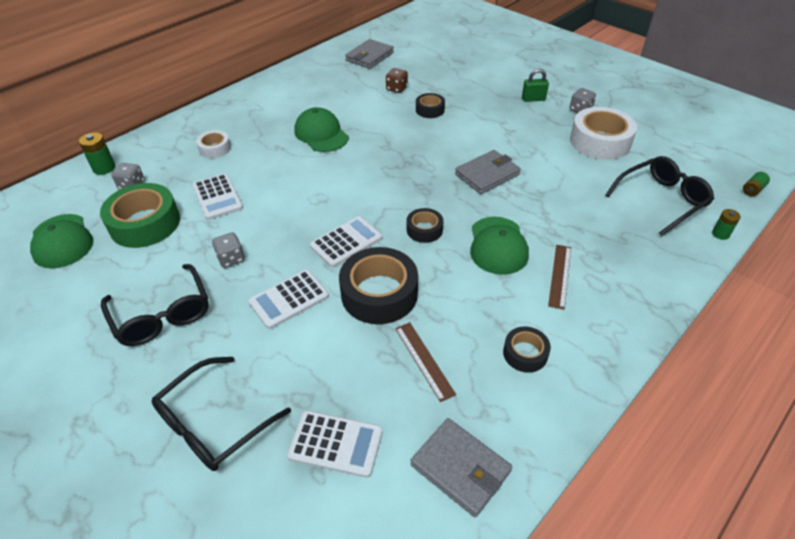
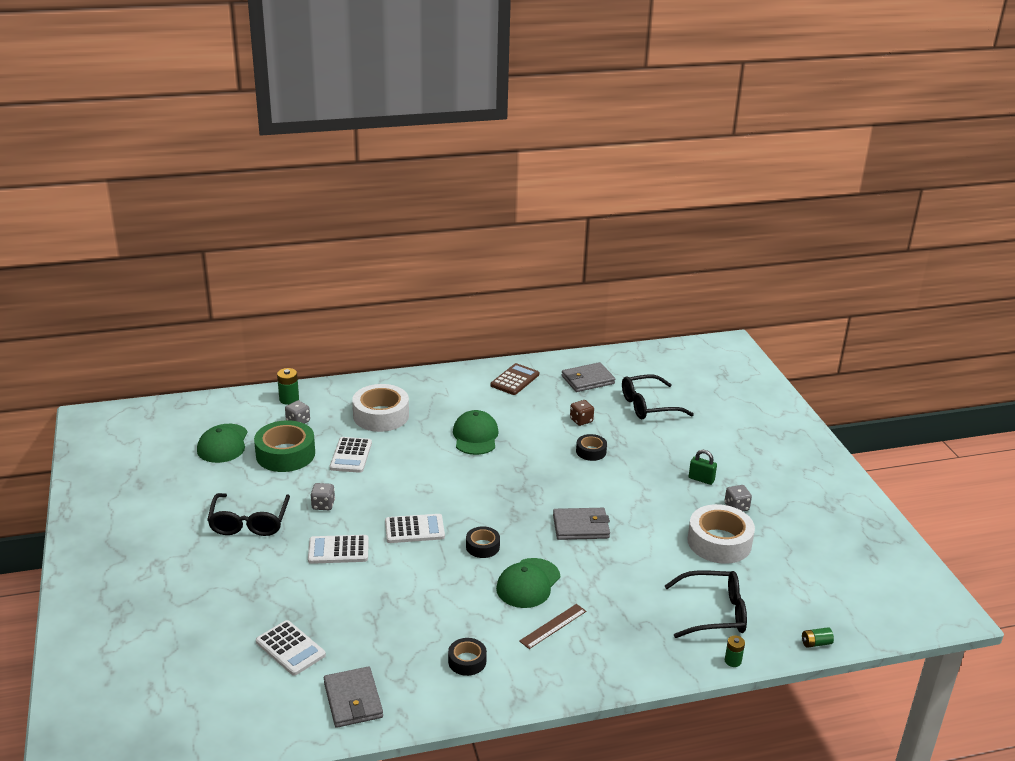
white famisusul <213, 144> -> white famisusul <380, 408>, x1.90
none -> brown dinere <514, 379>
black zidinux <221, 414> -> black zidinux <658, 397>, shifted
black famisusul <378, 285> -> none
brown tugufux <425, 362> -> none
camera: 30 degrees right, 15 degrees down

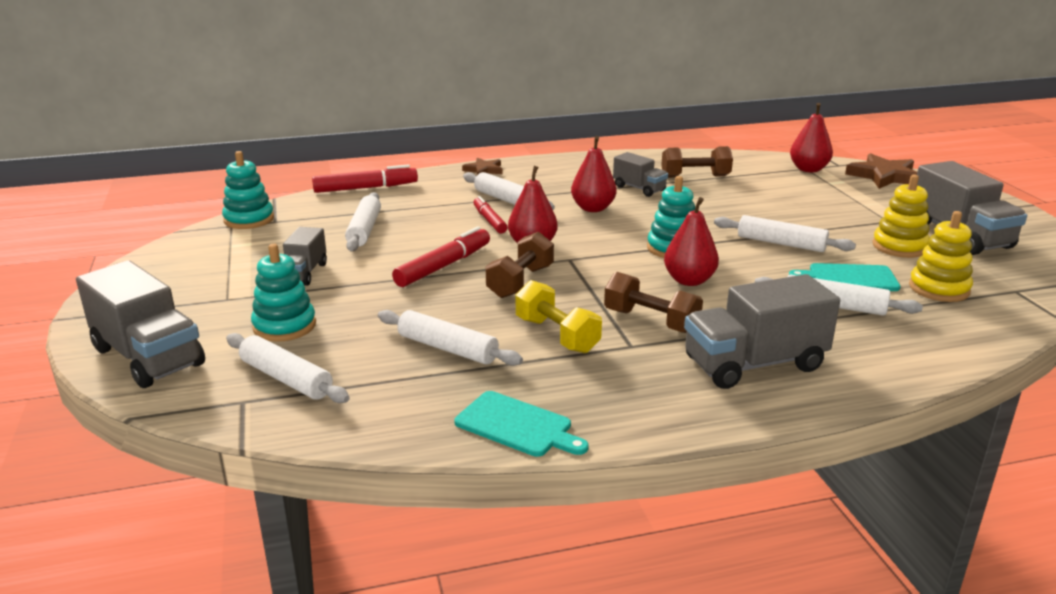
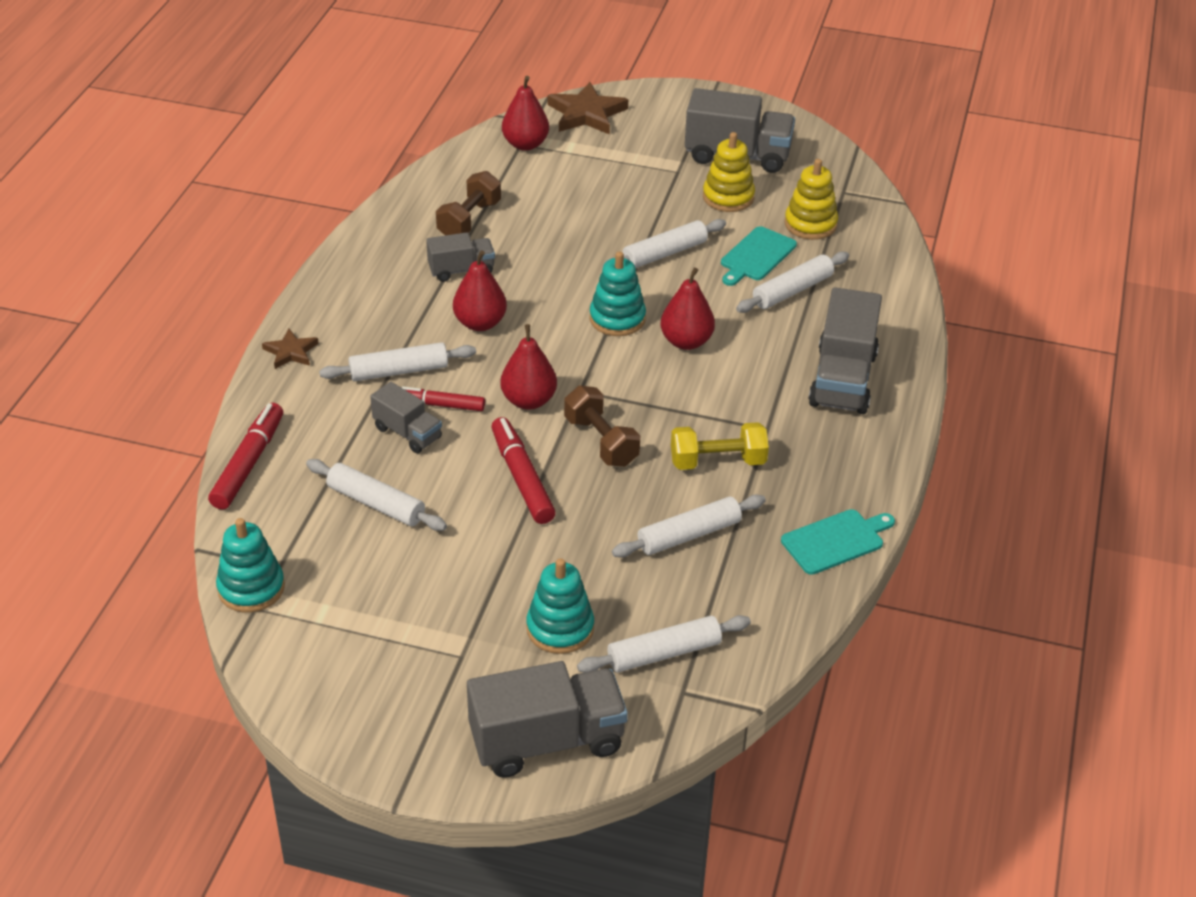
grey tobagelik <305, 256> -> grey tobagelik <406, 417>, shifted
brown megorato <653, 302> -> none
camera: 60 degrees left, 15 degrees up

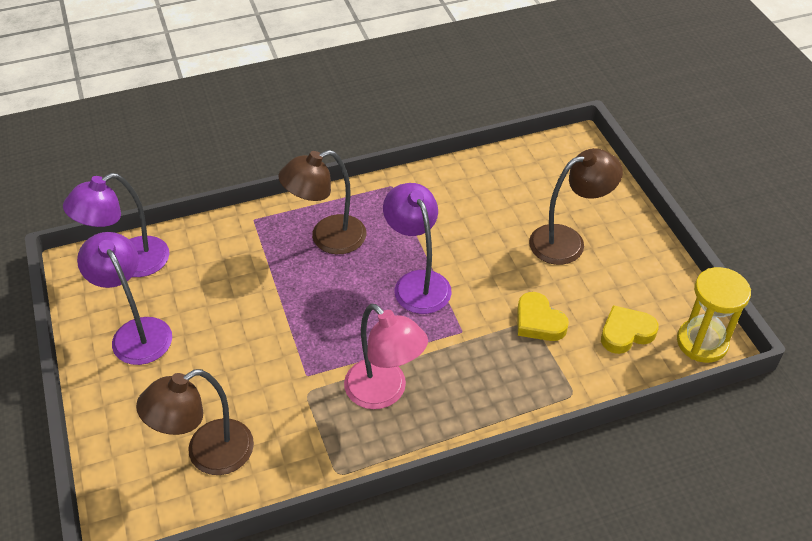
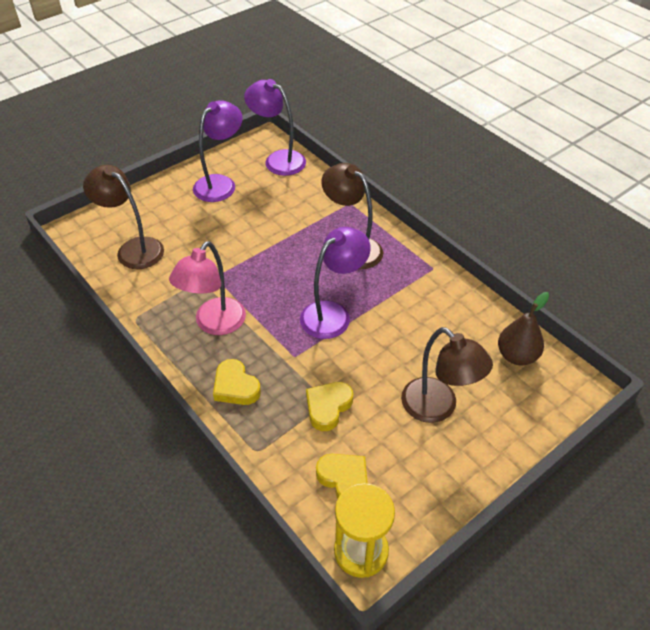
none -> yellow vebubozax <237, 382>
none -> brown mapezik <523, 329>
camera: 70 degrees right, 0 degrees up

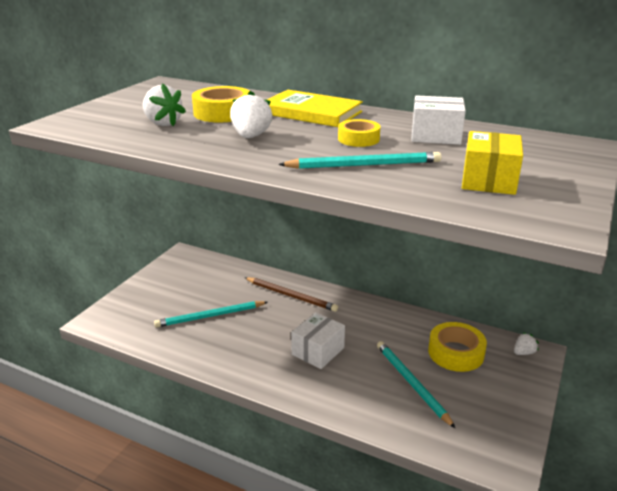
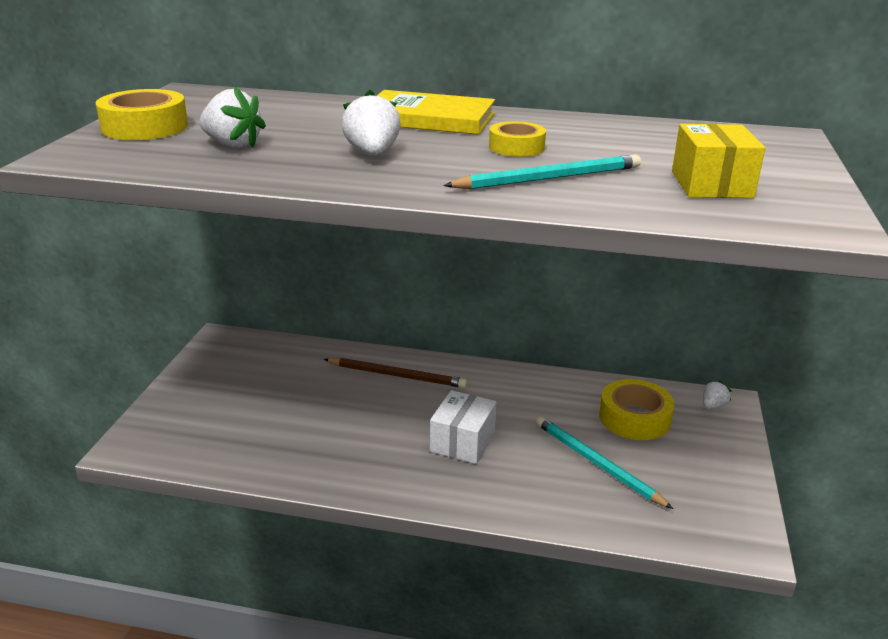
yellow famisusul <221, 104> -> yellow famisusul <142, 114>, shifted
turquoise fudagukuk <211, 314> -> none
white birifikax <438, 120> -> none
camera: 15 degrees left, 0 degrees up

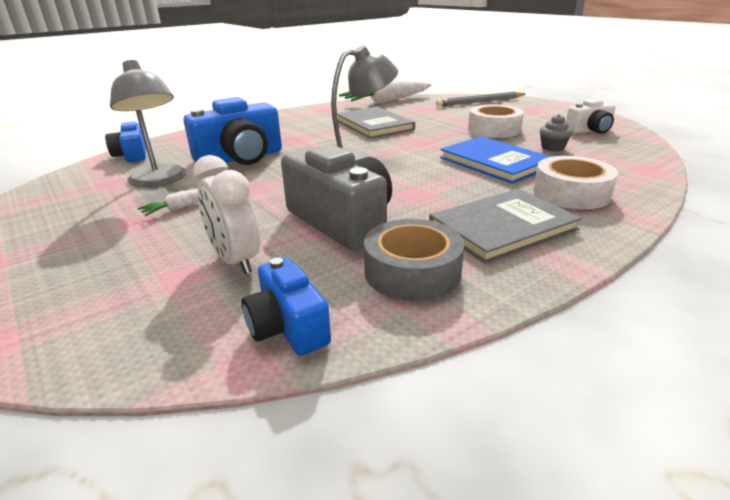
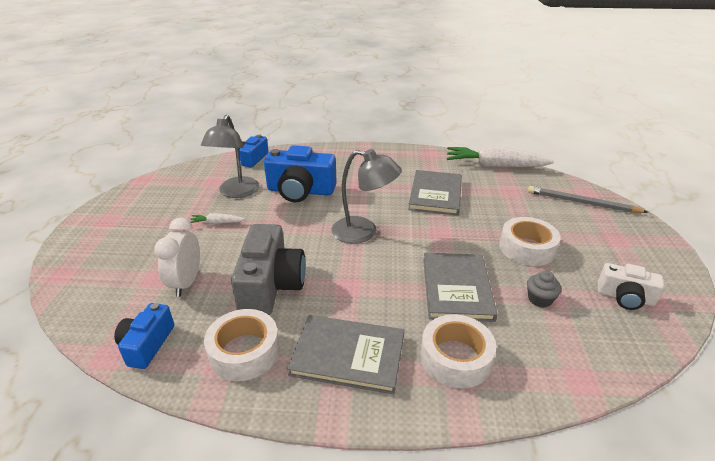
grey famisusul <414, 260> -> white famisusul <242, 345>
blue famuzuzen <496, 160> -> grey famuzuzen <460, 287>
camera: 40 degrees right, 5 degrees up

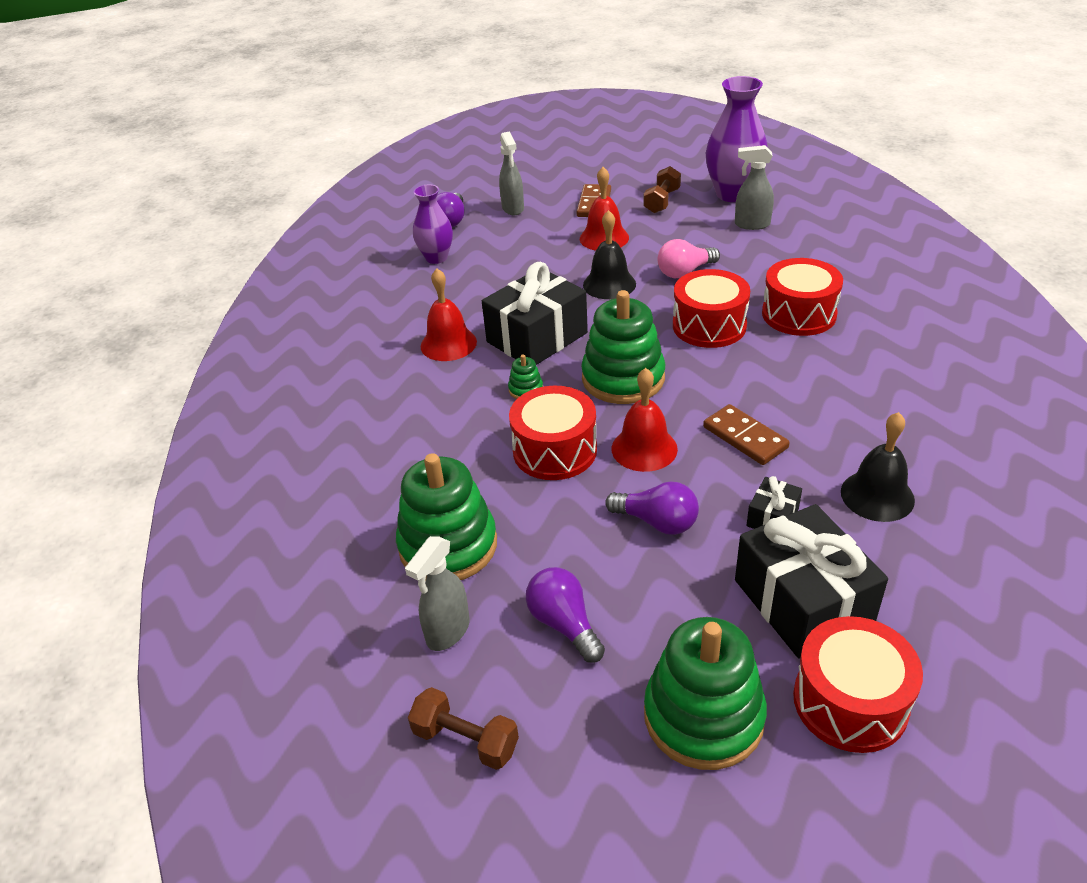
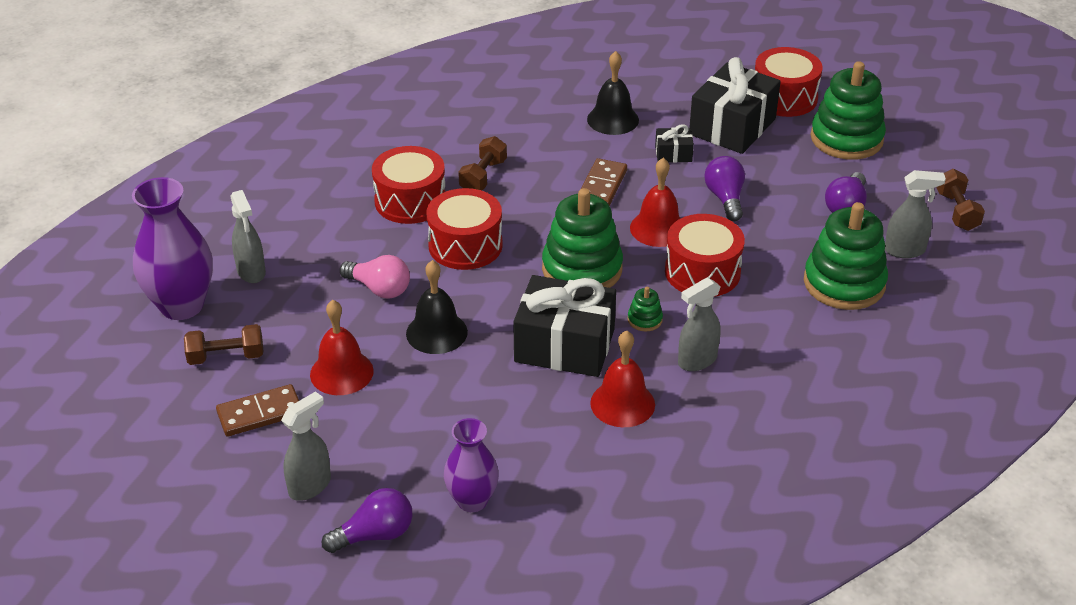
none -> brown megorato <482, 163>
none -> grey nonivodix <699, 324>
camera: 125 degrees left, 0 degrees up

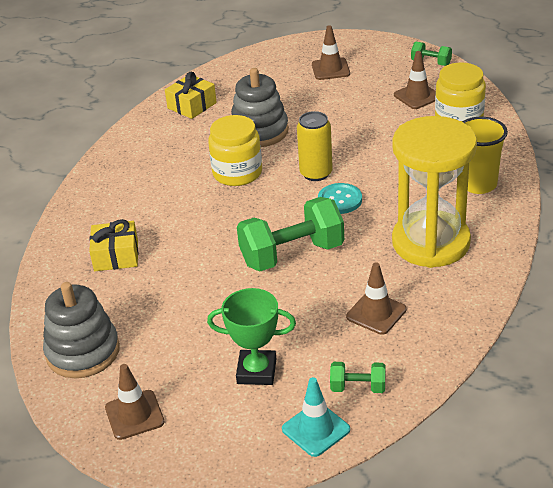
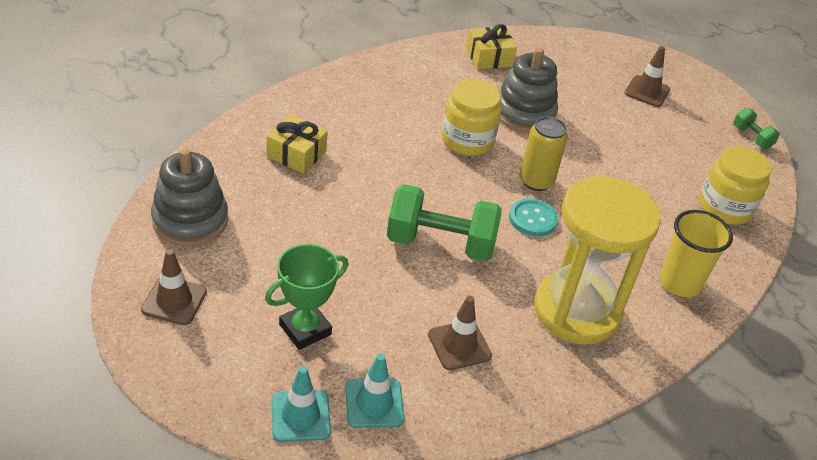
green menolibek <251, 336> -> green menolibek <306, 297>, 75 degrees counterclockwise
green megorato <357, 377> -> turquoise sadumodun <374, 390>
brown sadumodun <415, 80> -> none
camera: 25 degrees right, 5 degrees up

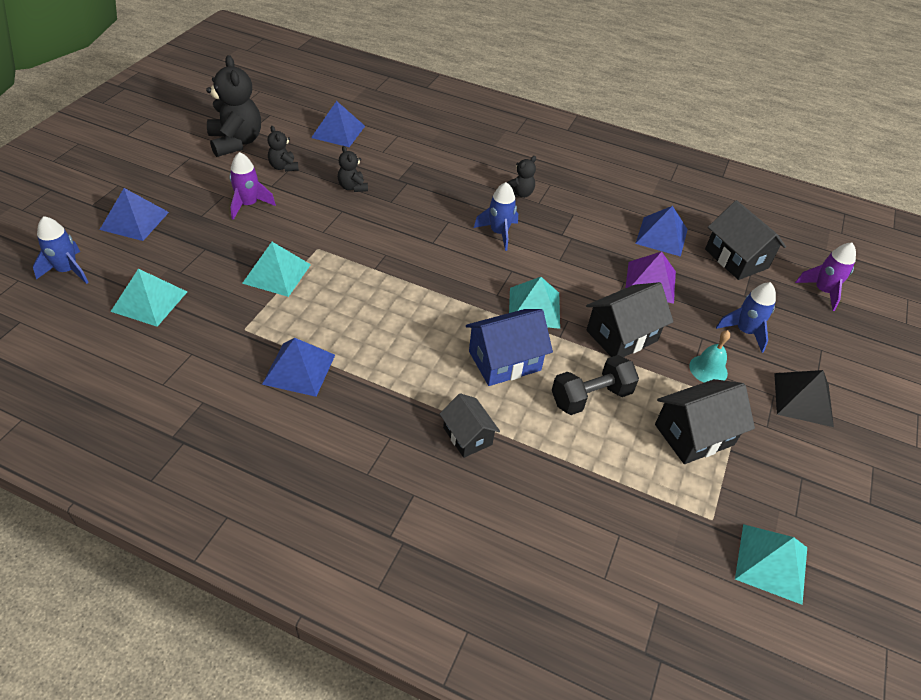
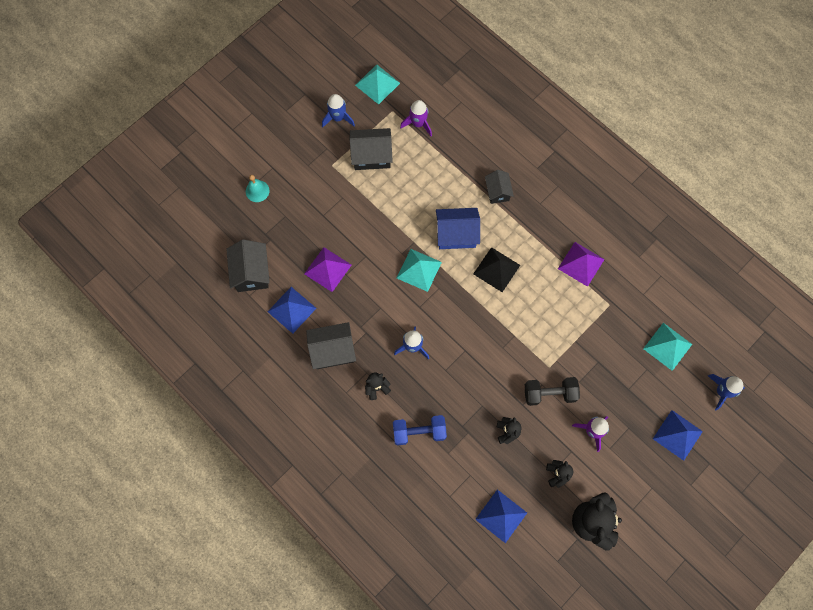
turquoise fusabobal <709, 356> -> turquoise fusabobal <258, 188>, shifted
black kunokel <629, 319> -> black kunokel <331, 345>, shifted
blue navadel <746, 317> -> blue navadel <338, 110>, shifted
none -> blue megorato <420, 430>
purple navadel <825, 276> -> purple navadel <416, 118>, shifted
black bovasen <804, 398> -> black bovasen <496, 269>, shifted
black megorato <595, 385> -> black megorato <552, 391>, shifted
blue bovasen <298, 367> -> purple bovasen <581, 264>
turquoise bovasen <276, 269> -> none
camera: 155 degrees left, 25 degrees up

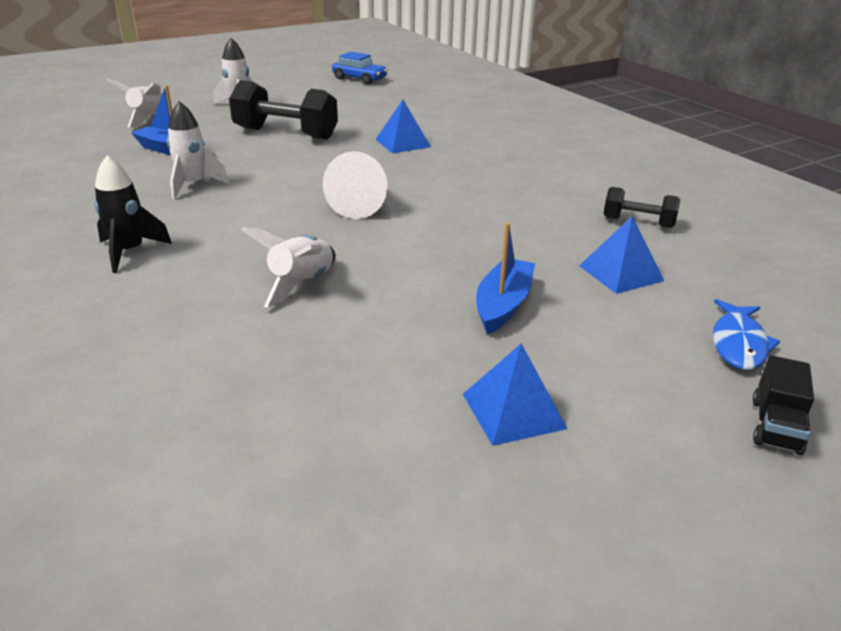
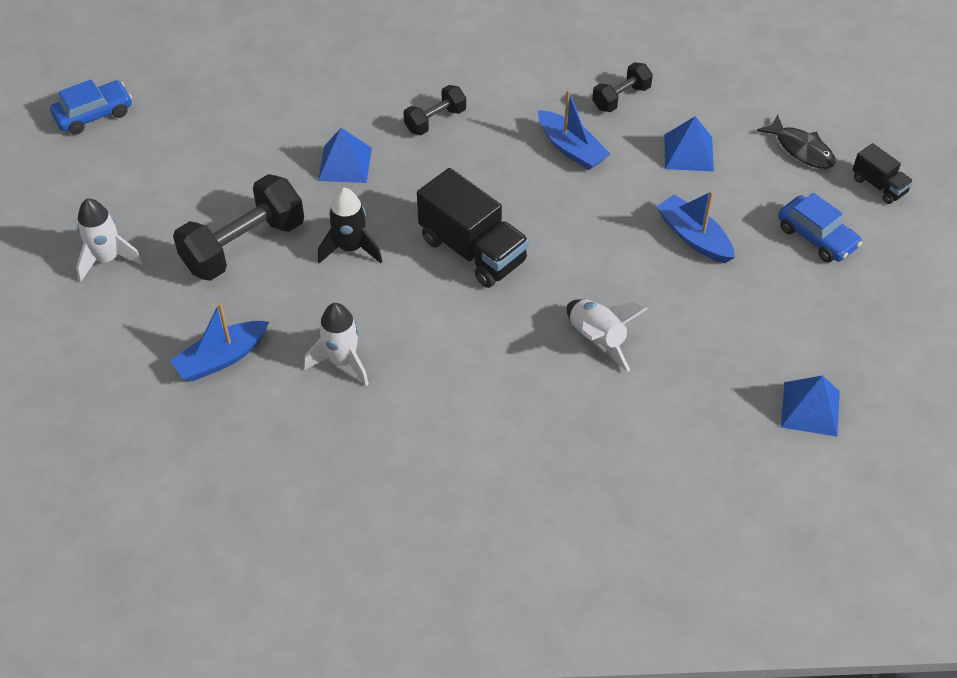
black navadel <133, 214> -> black navadel <350, 225>, shifted
none -> black megorato <434, 110>
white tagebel <355, 185> -> black tobagelik <473, 228>
none -> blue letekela <574, 130>
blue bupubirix <746, 334> -> black bupubirix <796, 142>
none -> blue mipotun <820, 228>
blue bovasen <515, 394> -> blue bovasen <810, 406>, shifted
white navadel <134, 102> -> none
camera: 60 degrees left, 20 degrees up

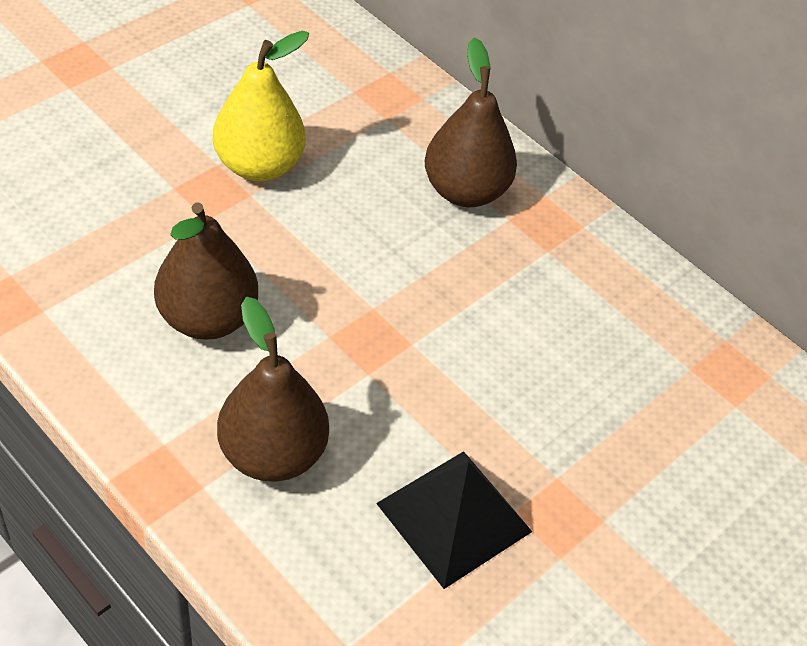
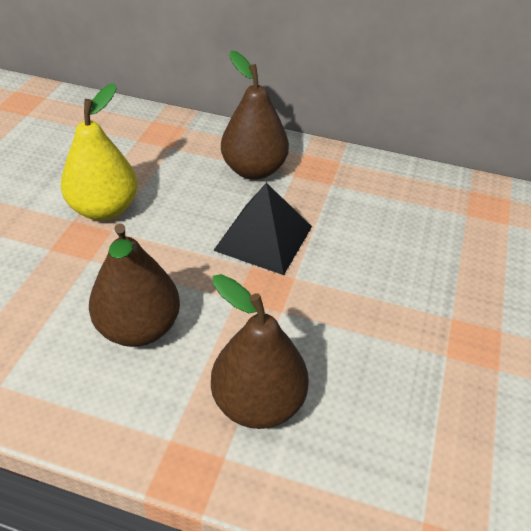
black bovasen <454, 520> -> black bovasen <262, 229>, shifted
camera: 25 degrees left, 5 degrees down

